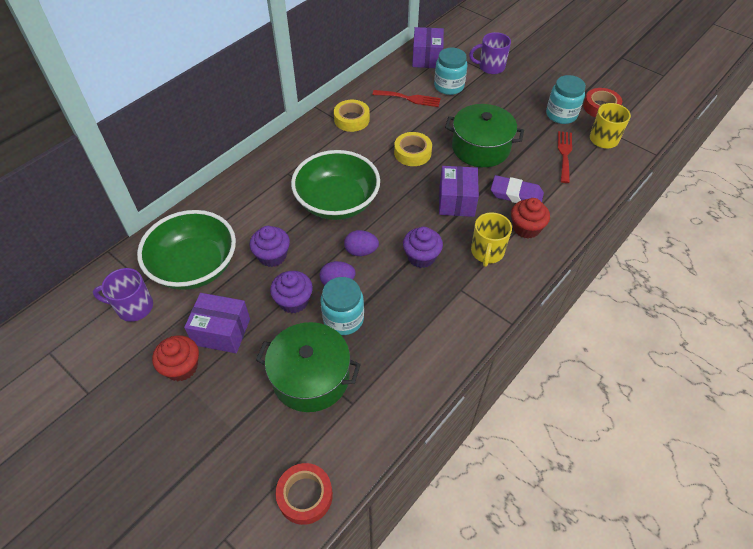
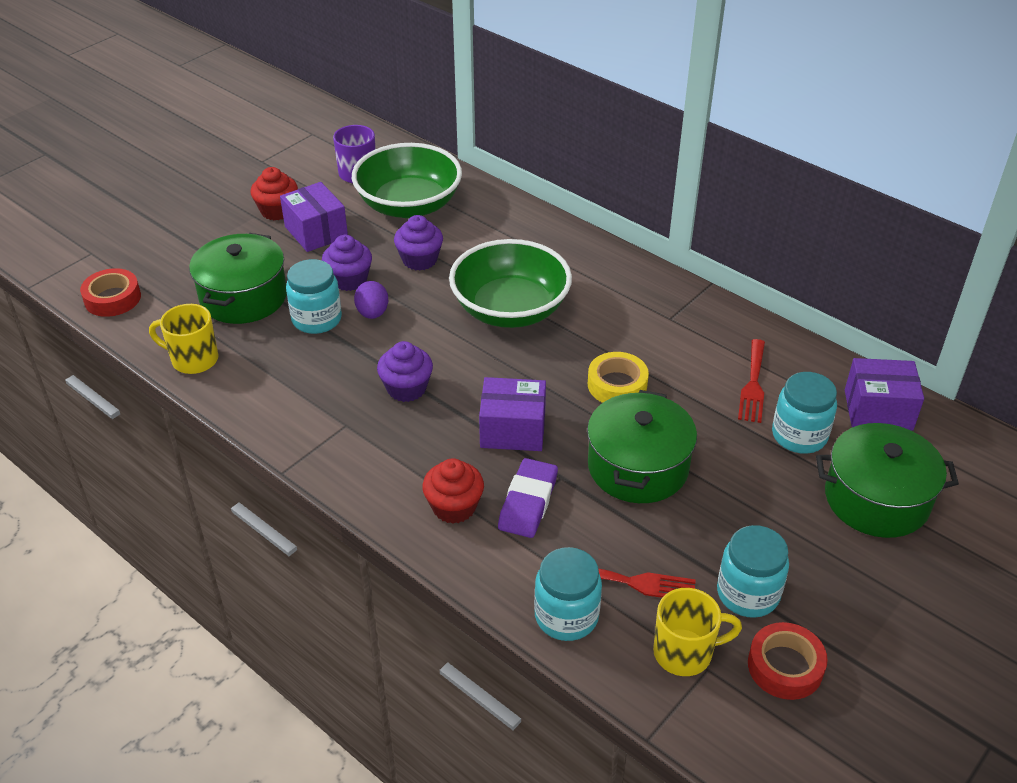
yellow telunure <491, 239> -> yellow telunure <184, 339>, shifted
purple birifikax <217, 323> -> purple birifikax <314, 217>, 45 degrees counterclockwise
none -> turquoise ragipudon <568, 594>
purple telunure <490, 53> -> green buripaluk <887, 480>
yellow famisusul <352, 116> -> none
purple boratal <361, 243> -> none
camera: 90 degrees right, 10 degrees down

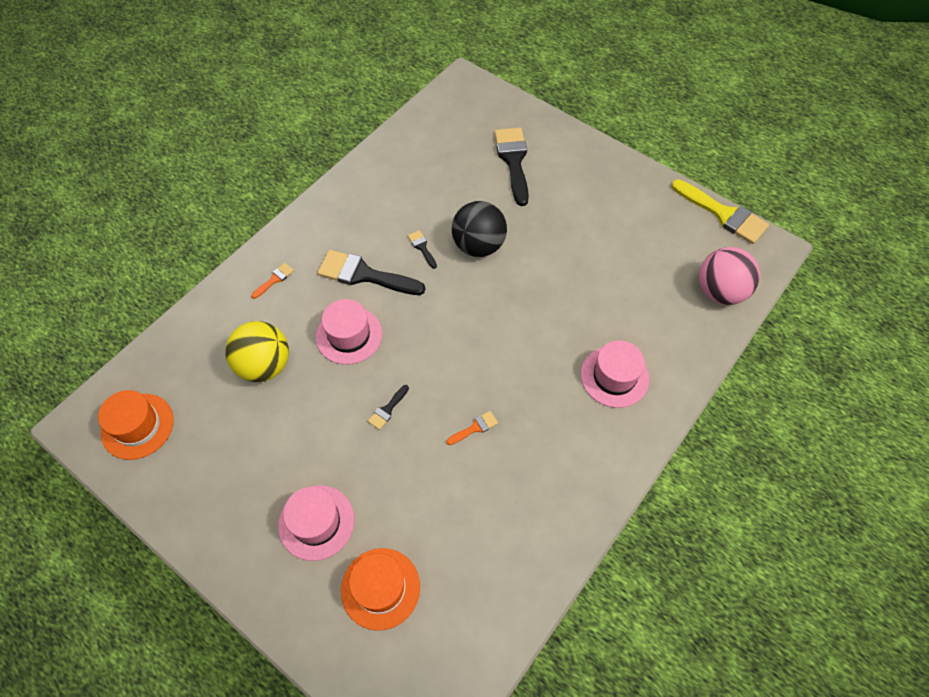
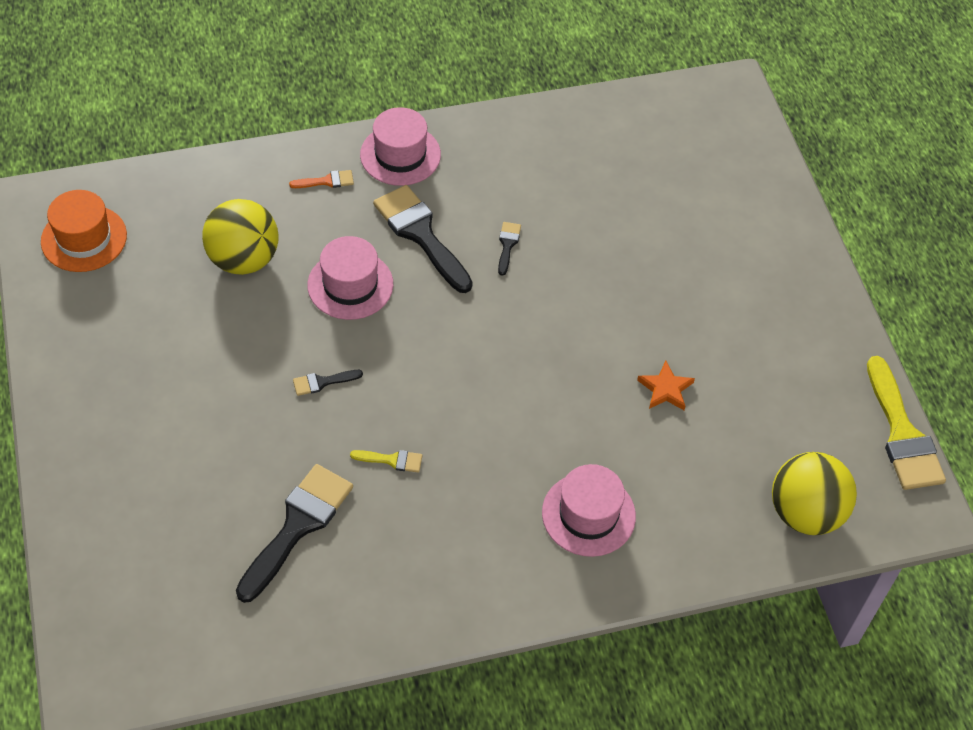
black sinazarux <511, 167> -> black sinazarux <294, 533>, shifted
orange sinazarux <472, 428> -> yellow sinazarux <386, 461>
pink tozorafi <316, 523> -> pink tozorafi <400, 146>, shifted
none -> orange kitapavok <666, 385>
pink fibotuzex <729, 276> -> yellow fibotuzex <814, 493>
orange tozorafi <380, 589> -> none
black fibotuzex <479, 229> -> none
camera: 35 degrees right, 5 degrees down

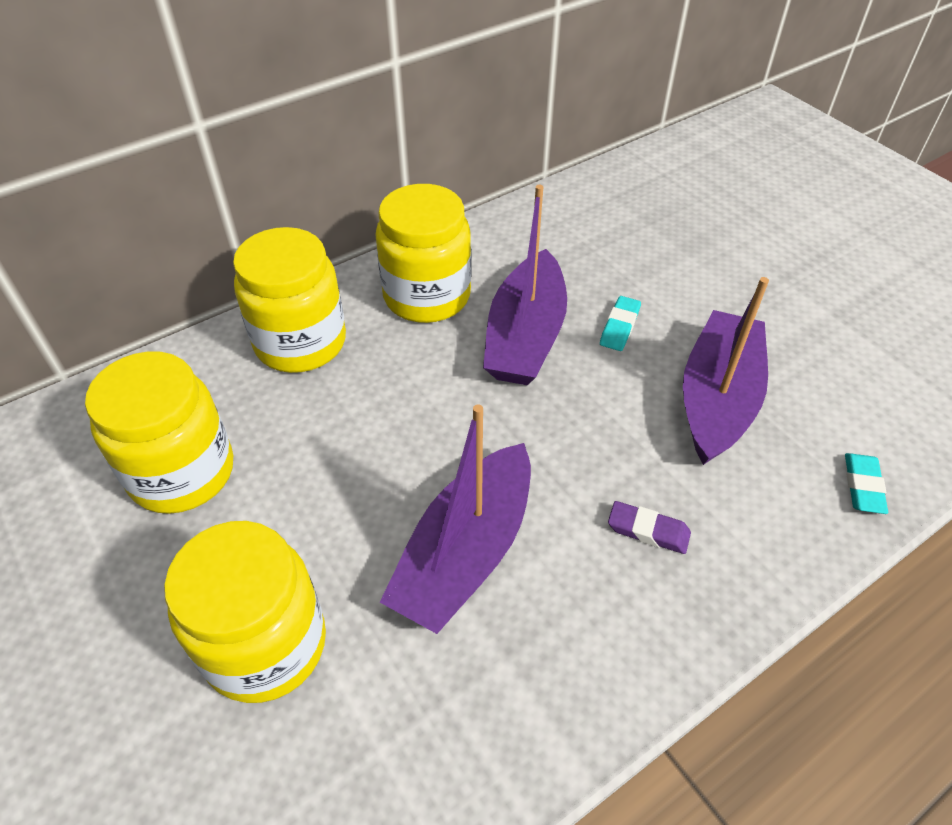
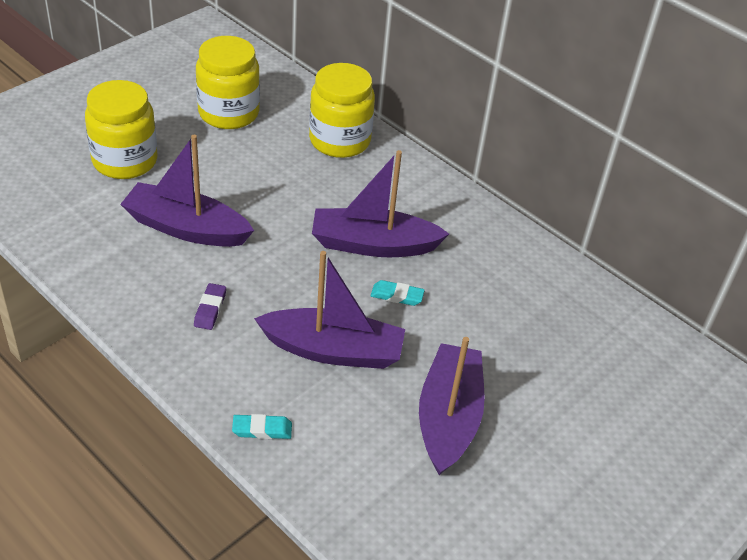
none -> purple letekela <452, 406>
yellow ragipudon <423, 253> -> none
camera: 75 degrees right, 5 degrees down

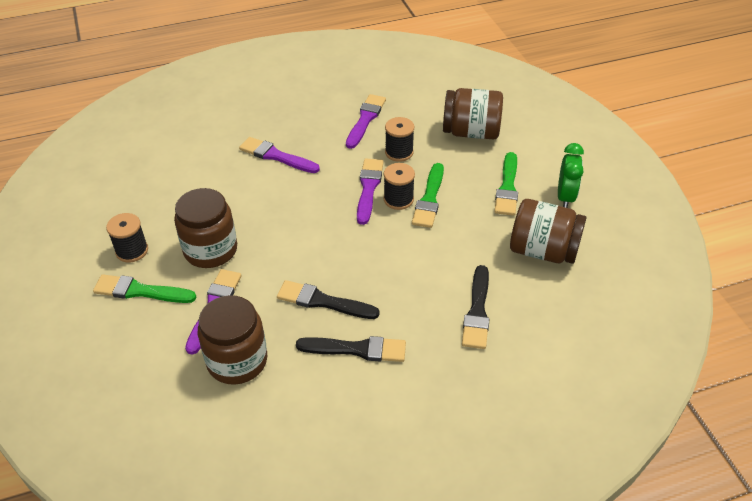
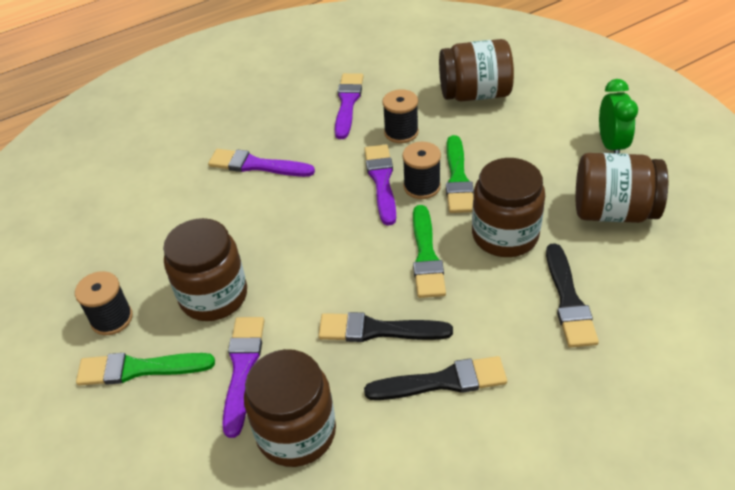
green sinazarux <506, 184> -> green sinazarux <429, 251>, shifted
none -> brown ragipudon <508, 207>
camera: 10 degrees left, 0 degrees up

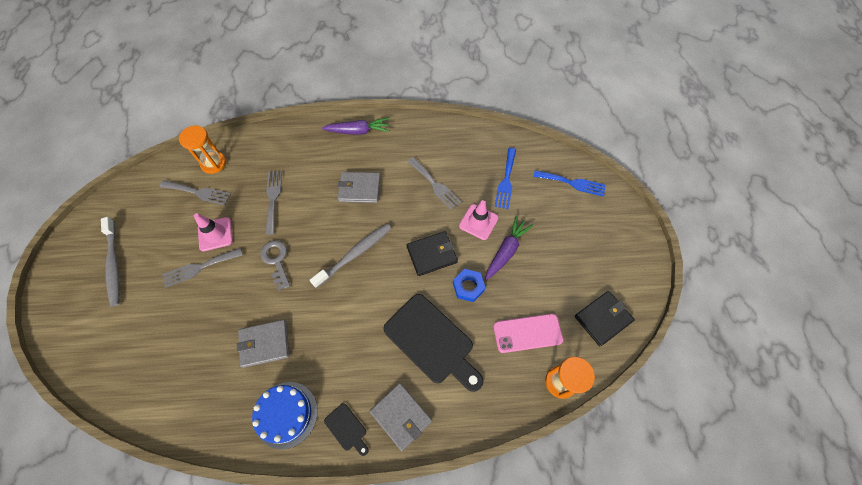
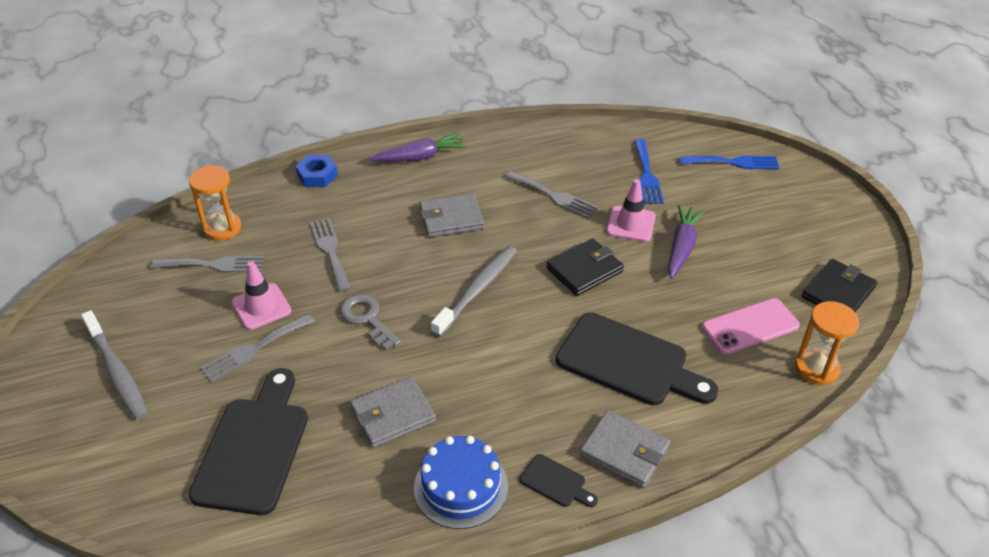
none -> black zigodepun <248, 441>
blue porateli <469, 285> -> blue porateli <317, 171>, shifted
camera: 15 degrees left, 20 degrees down

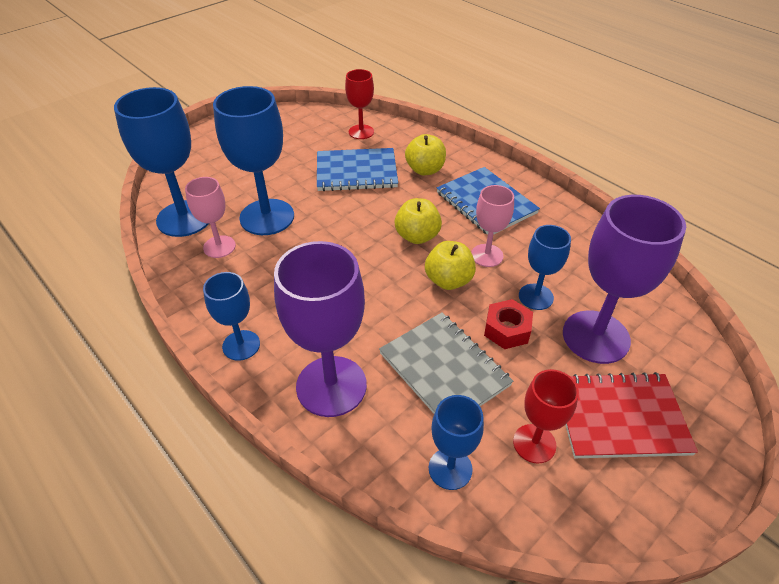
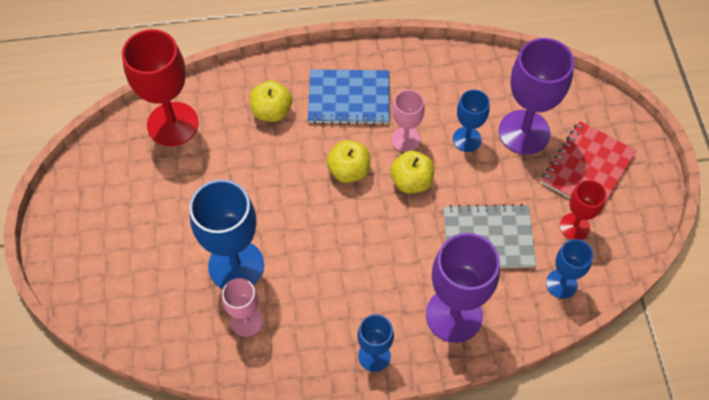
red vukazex <359, 104> -> red vukazex <160, 87>, x1.79
blue vukazex <161, 162> -> none
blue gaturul <357, 169> -> none
red porateli <508, 324> -> none
camera: 55 degrees left, 15 degrees up

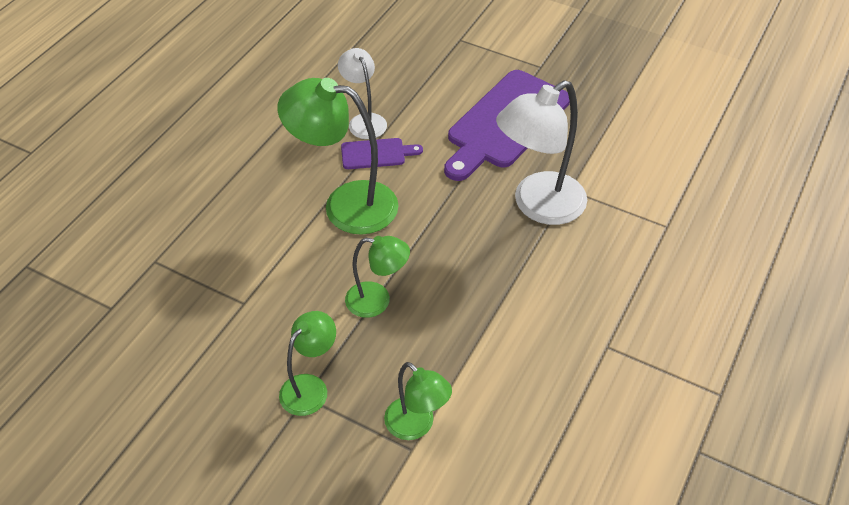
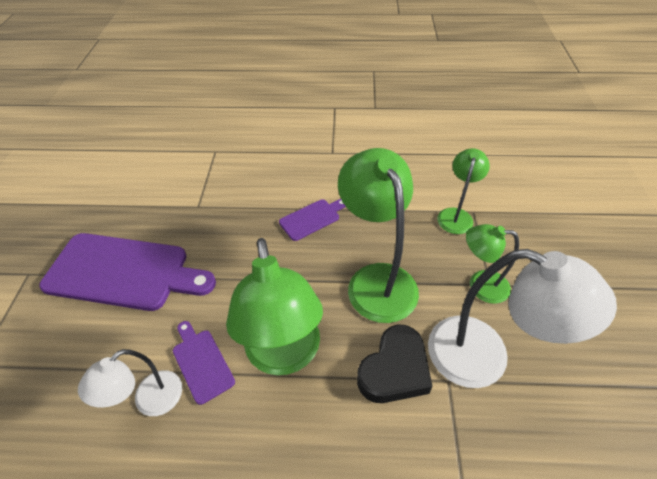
none -> purple zigodepun <312, 220>
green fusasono <377, 277> -> green fusasono <378, 235>, x1.76
none -> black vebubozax <395, 363>
white fusasono <541, 152> -> white fusasono <522, 318>, shifted
camera: 115 degrees left, 0 degrees up

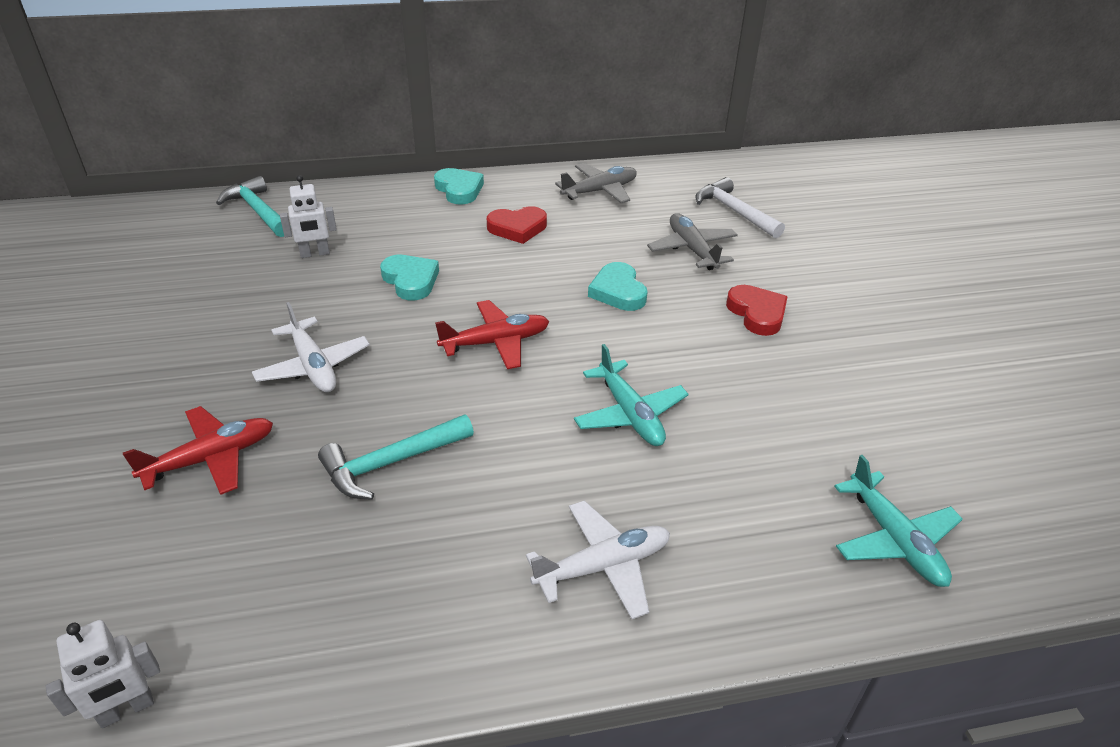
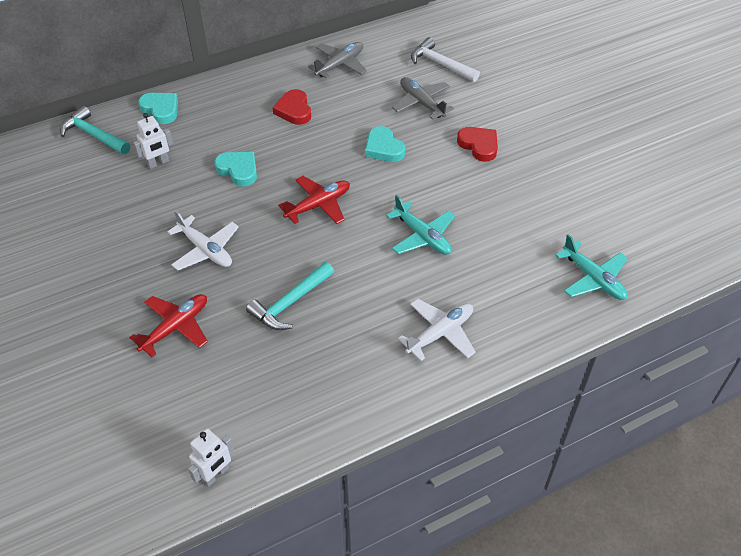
turquoise vebubozax <459, 186> -> turquoise vebubozax <158, 108>, shifted
red vebubozax <517, 225> -> red vebubozax <291, 107>, 105 degrees clockwise
camera: 15 degrees left, 10 degrees up

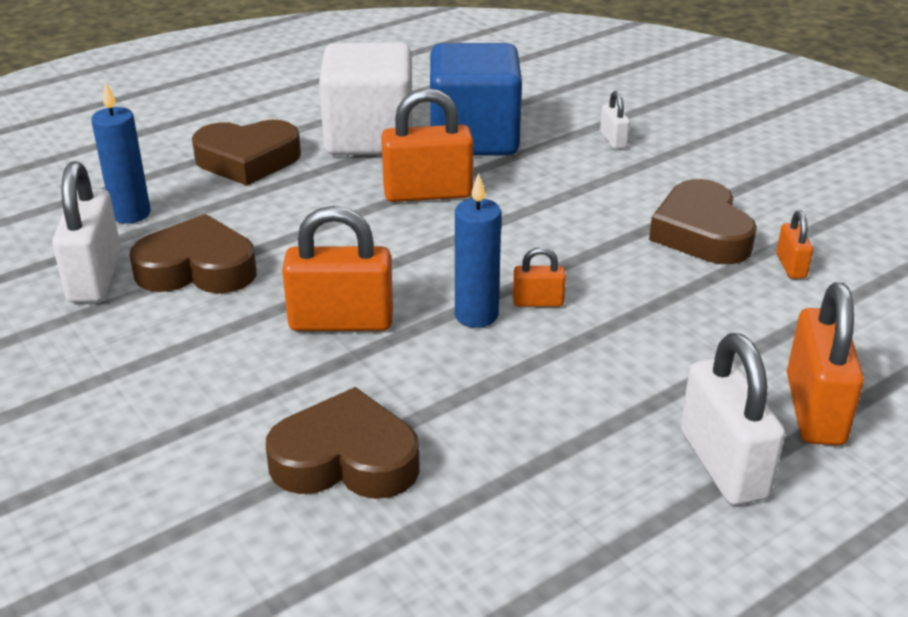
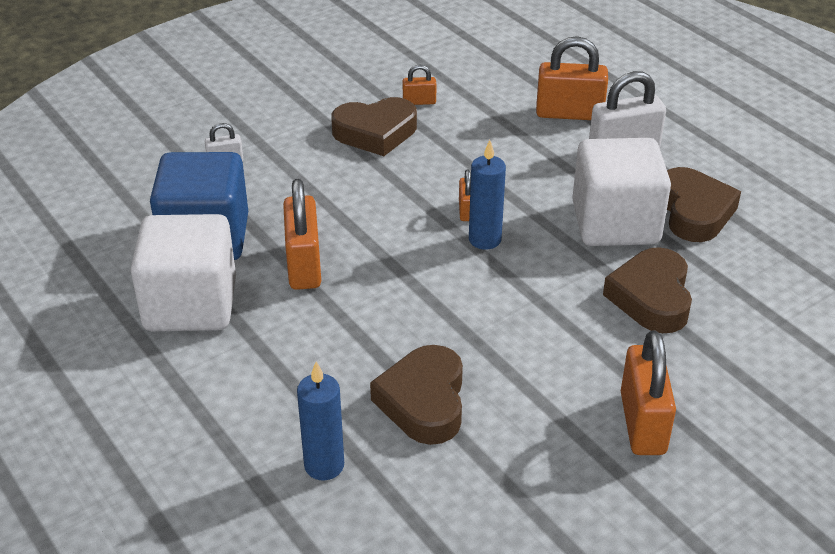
none -> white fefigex <621, 192>
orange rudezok <337, 268> -> orange rudezok <648, 392>, shifted
brown vebubozax <246, 153> -> brown vebubozax <704, 204>, shifted
white rudezok <86, 232> -> none
camera: 90 degrees left, 5 degrees up

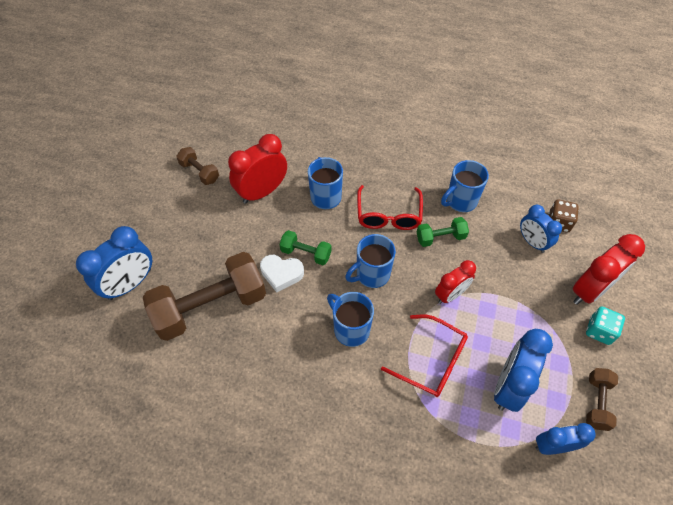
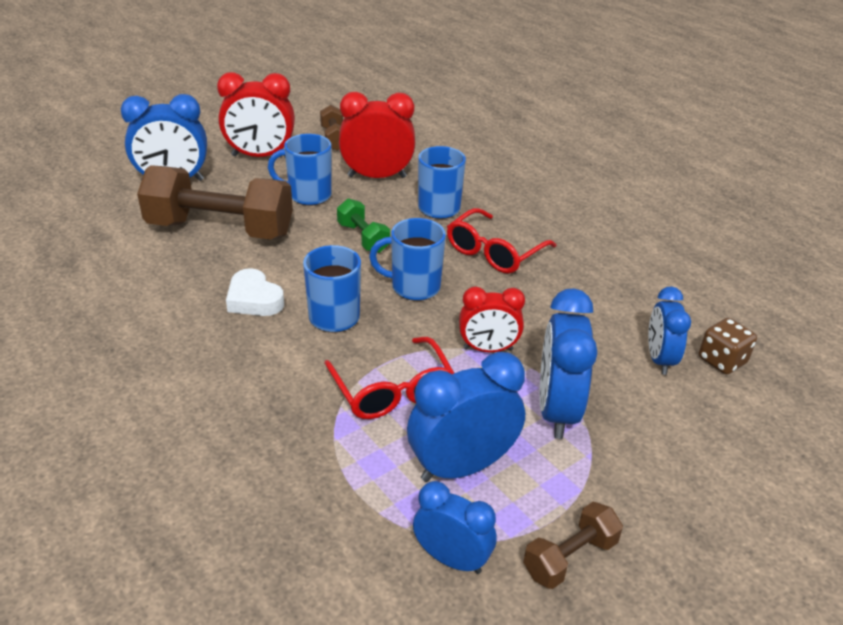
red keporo <609, 269> -> red keporo <256, 114>, shifted
white vebubozax <282, 273> -> white vebubozax <255, 292>, shifted
blue telunure <465, 186> -> blue telunure <300, 169>, shifted
none -> blue keporo <568, 363>
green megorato <443, 232> -> none
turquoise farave <605, 326> -> none
camera: 35 degrees right, 20 degrees down

